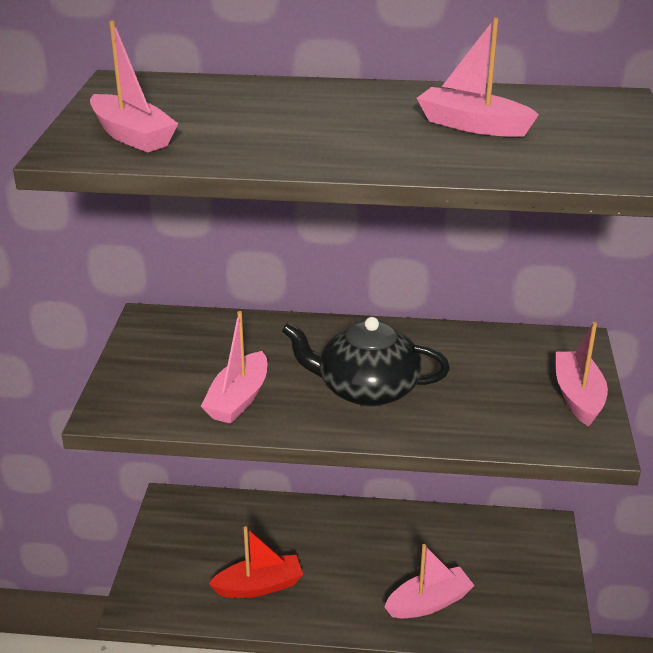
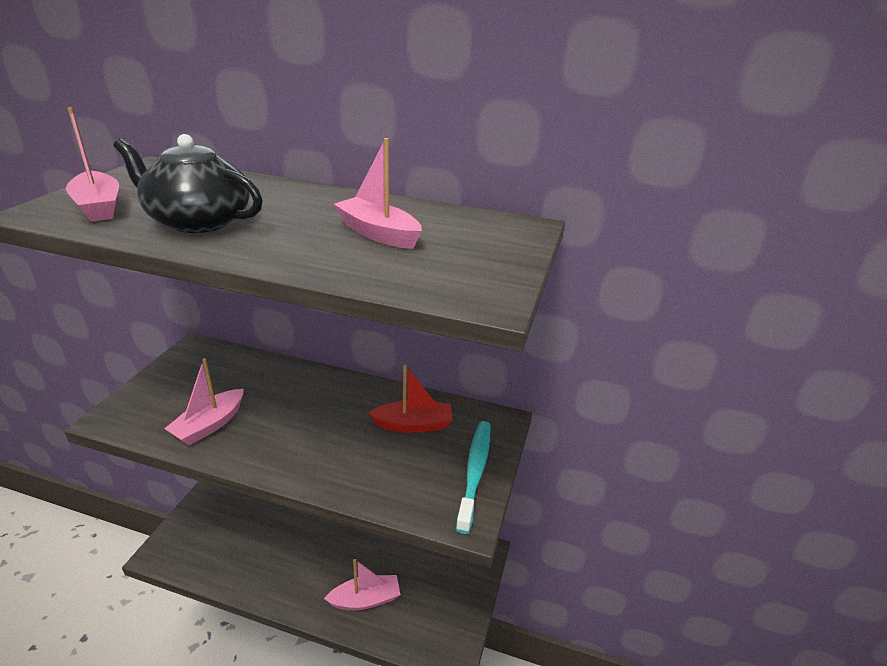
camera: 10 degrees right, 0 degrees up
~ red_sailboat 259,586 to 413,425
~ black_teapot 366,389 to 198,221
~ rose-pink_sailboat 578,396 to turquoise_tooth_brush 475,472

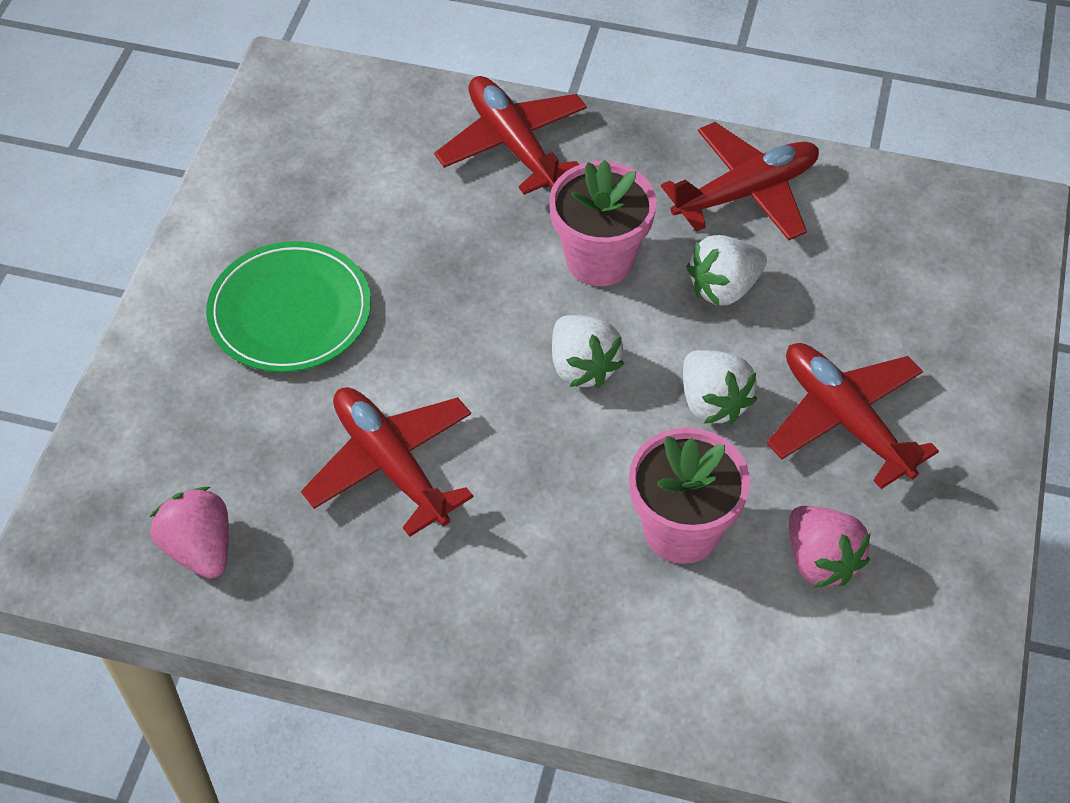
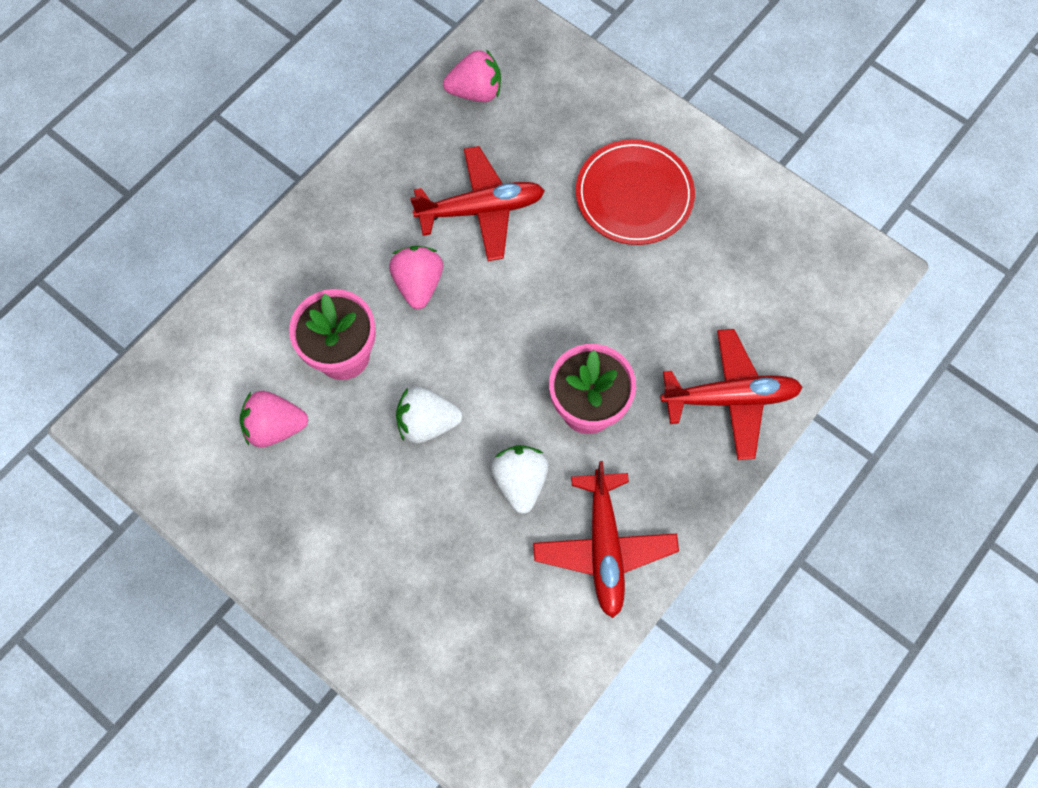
camera: 115 degrees right, 15 degrees up
~ leaf-green_dinner_plate 290,311 to red_dinner_plate 634,195
- snow-white_berry 582,367
- red_plane 844,420
+ rose-pink_berry 418,284

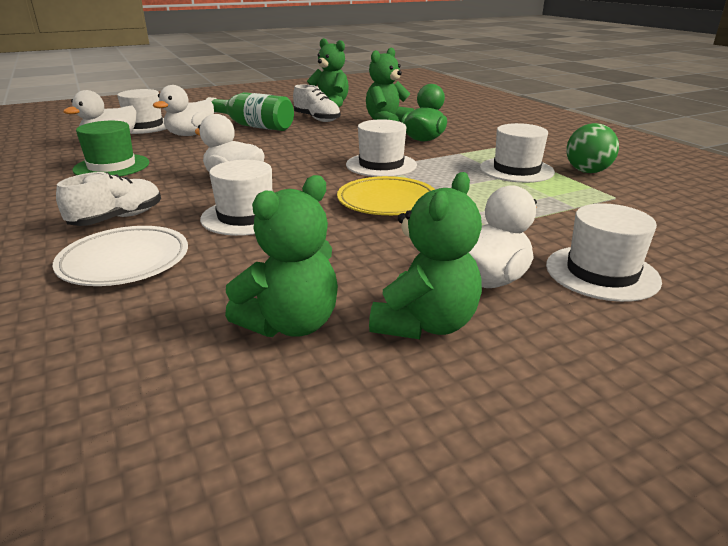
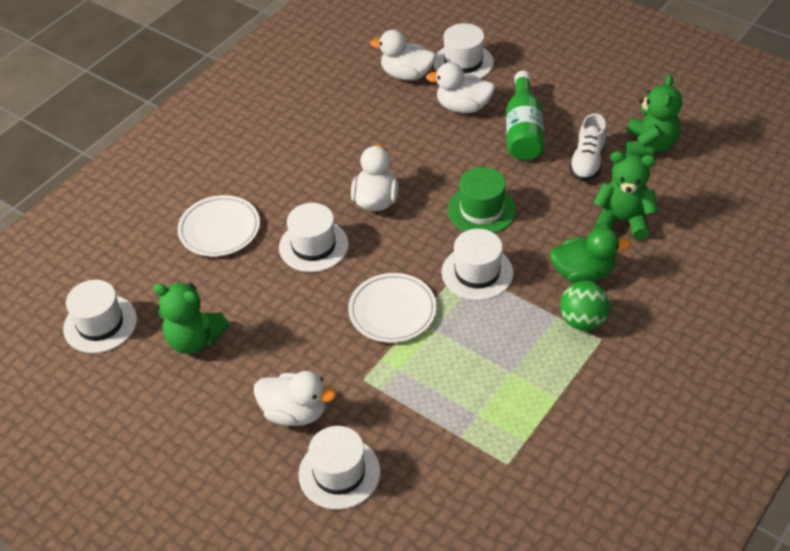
camera: 65 degrees right, 20 degrees up
- snow-white_lace-up_shoe 117,219
~ leaf-green_hat 112,166 to 481,210
~ bright_yellow_dinner_plate 387,201 to snow-white_dinner_plate 392,311
- leaf-green_teddy 425,324
~ snow-white_hat 516,170 to 100,324
~ leaf-green_ball 587,171 to 582,321

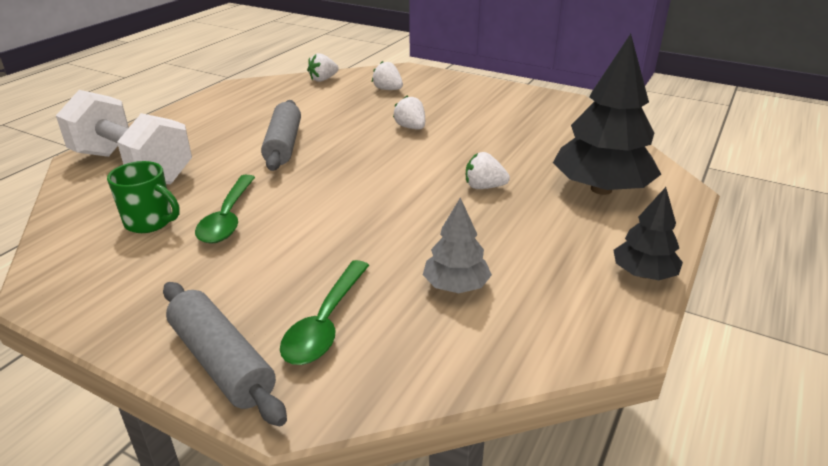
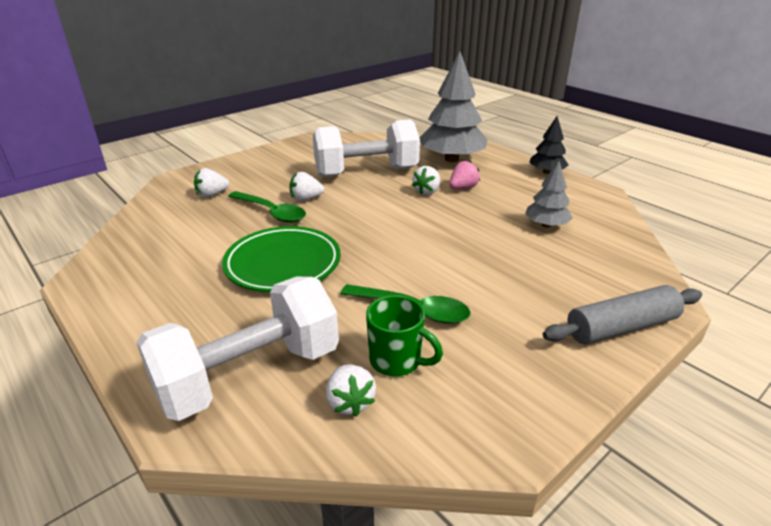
camera: 70 degrees left, 0 degrees up
~ leaf-green_coffee_mug 150,222 = 397,361 75 degrees clockwise
~ ash-grey_rolling_pin 283,145 to leaf-green_dinner_plate 283,264
~ leaf-green_teaspoon 326,322 to 271,212
~ snow-white_berry 323,79 to 350,402
~ black_fir_tree 601,189 to ash-grey_fir_tree 451,159
+ snow-white_dumbbell 366,172
+ rose-pink_berry 463,188

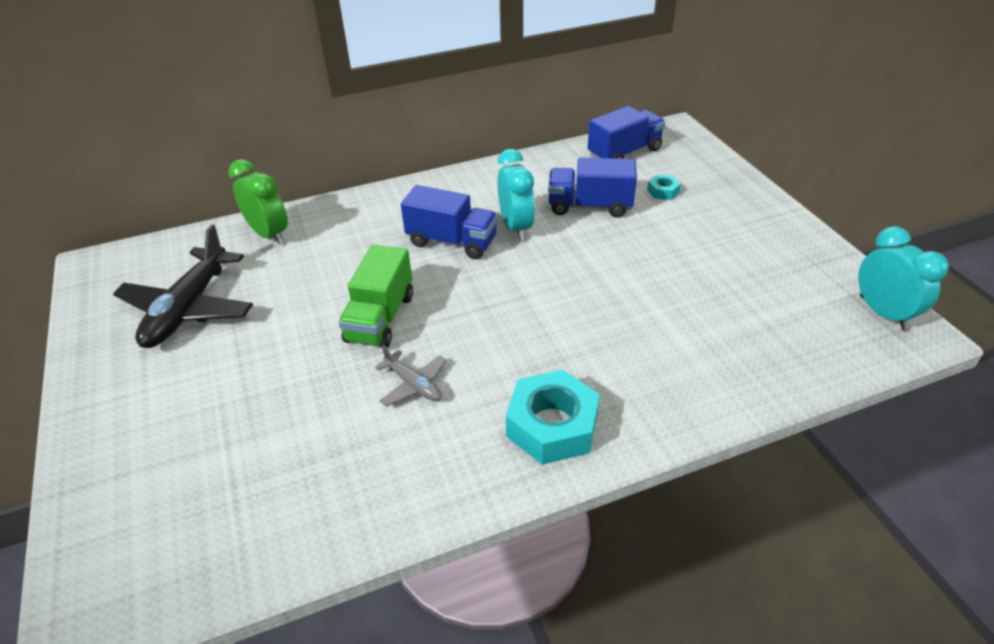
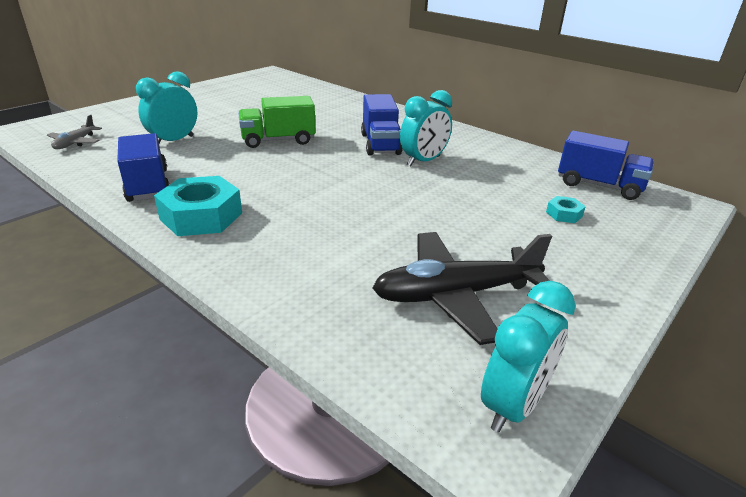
camera: 60 degrees right, 10 degrees down
~ black_plane 188,309 to 455,295
- leaf-green_bedside_clock 269,234
~ ash-grey_plane 413,385 to 75,143
~ royal_blue_truck 589,206 to 148,185
+ turquoise_bedside_clock 174,141

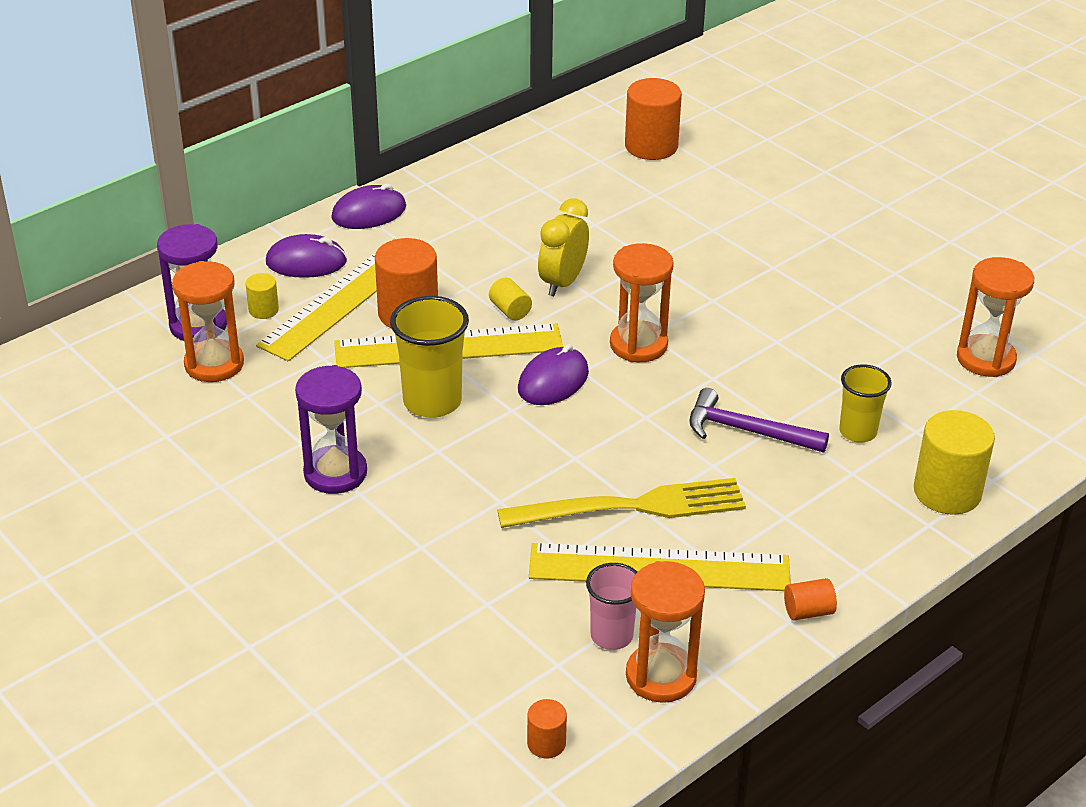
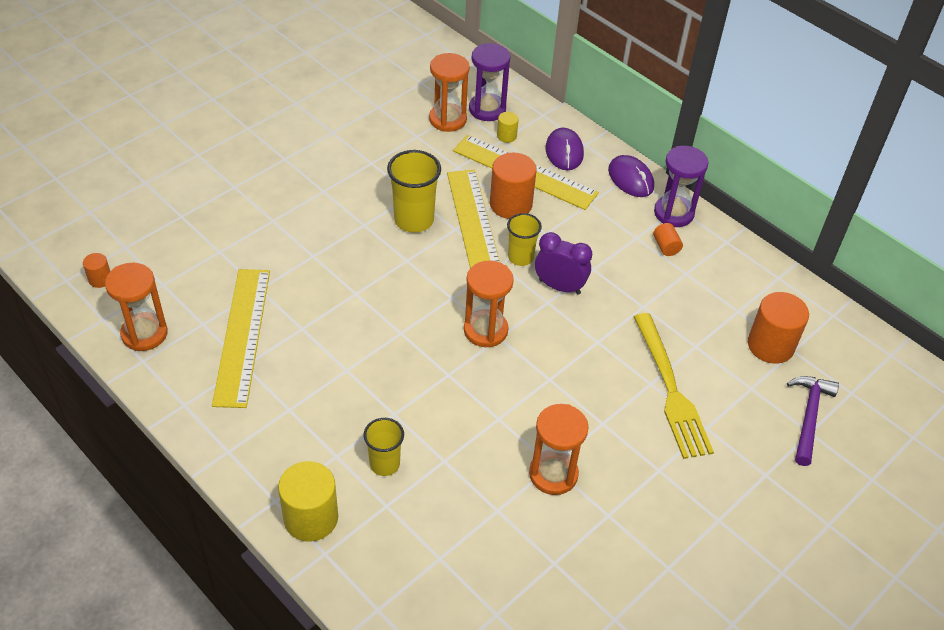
camera: 85 degrees right, 10 degrees up
~ violet_sandglass 335,473 to 673,213
~ bright_yellow_solid_cylinder 510,310 to bright_yellow_beaker 520,257
~ bright_yellow_fork 633,506 to 671,391
- violet_mouse 553,381
~ bright_yellow_bedside_clock 562,282 to violet_bedside_clock 559,287
- rose-pink_beaker 611,636
~ violet_hammer 747,431 to 809,416
~ bright_orange_solid_cylinder 808,611 to 666,247
~ bright_orange_sandglass 985,359 to 553,474

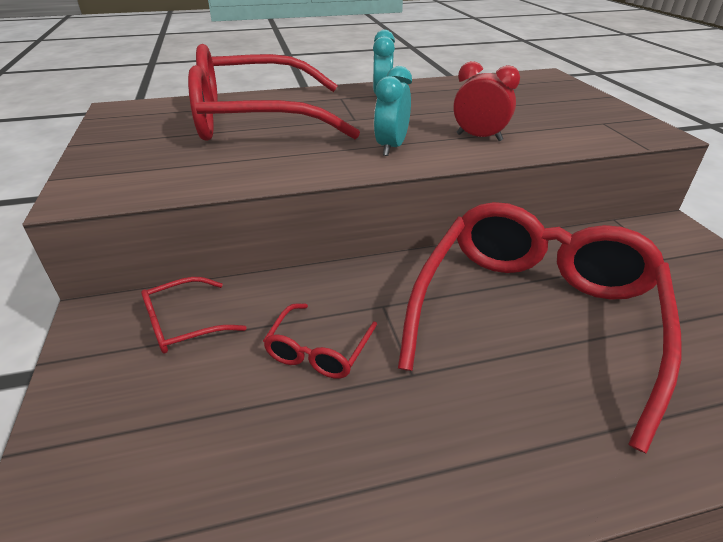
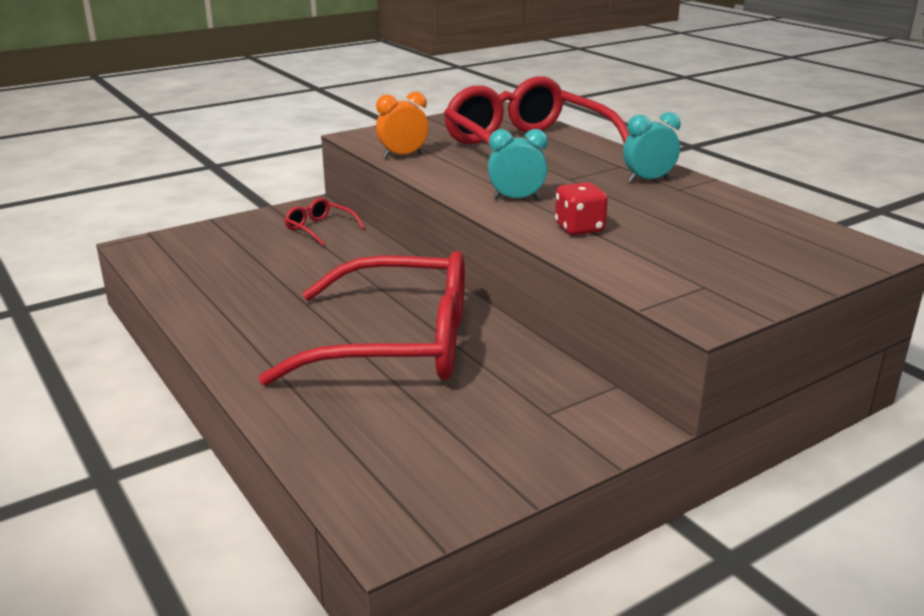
camera: 70 degrees right, 10 degrees down
- red_glasses 319,350
~ red_bedside_clock 479,137 to red_game_die 579,228
+ bright_orange_bedside_clock 403,155

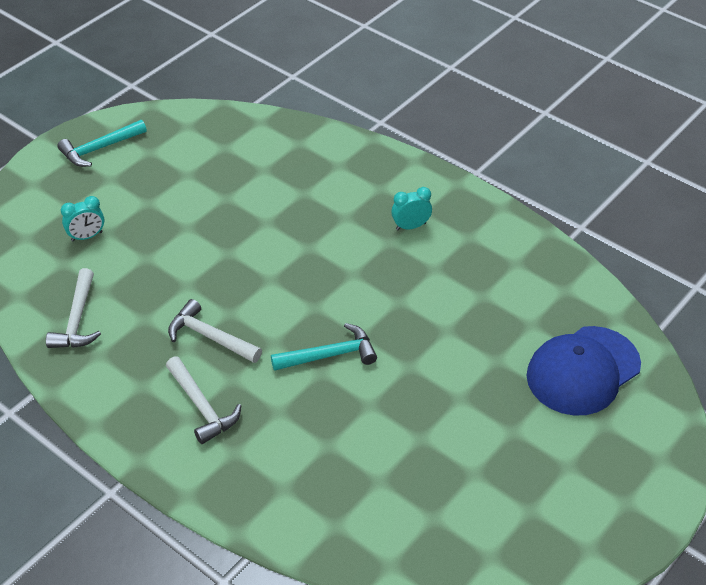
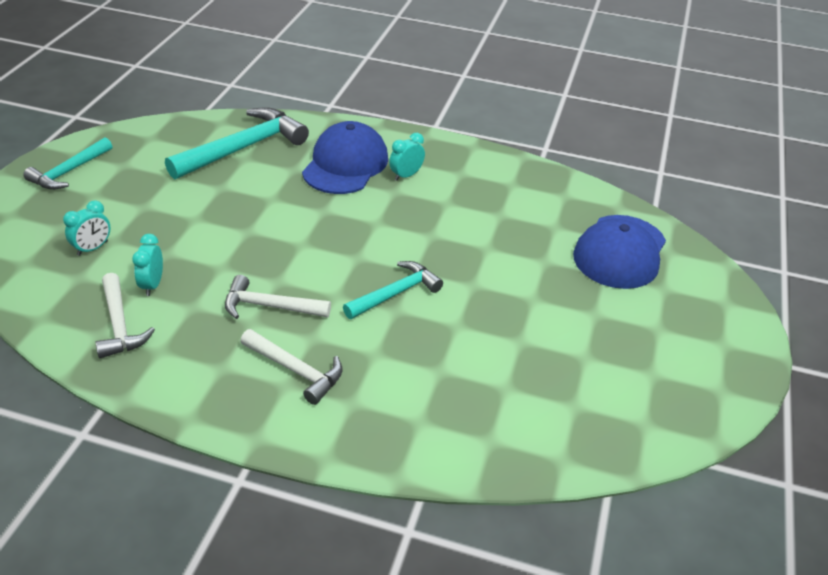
camera: 25 degrees left, 5 degrees down
+ turquoise_bedside_clock 152,285
+ turquoise_hammer 243,148
+ royal_blue_cap 345,164

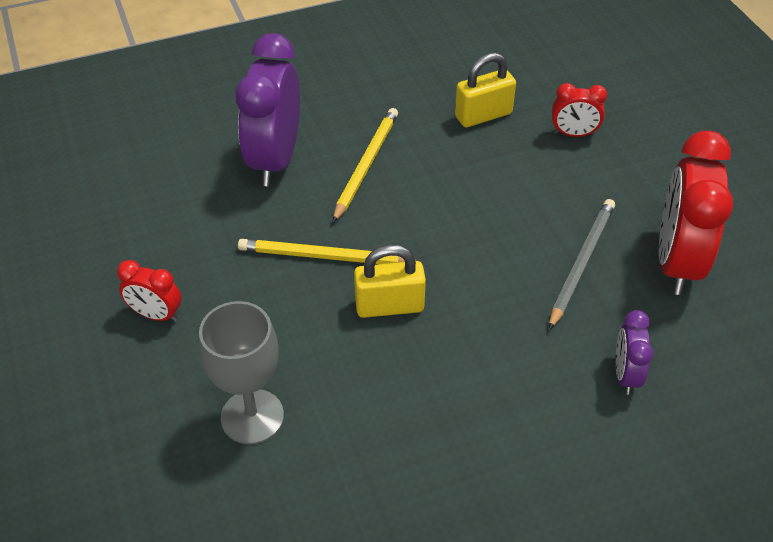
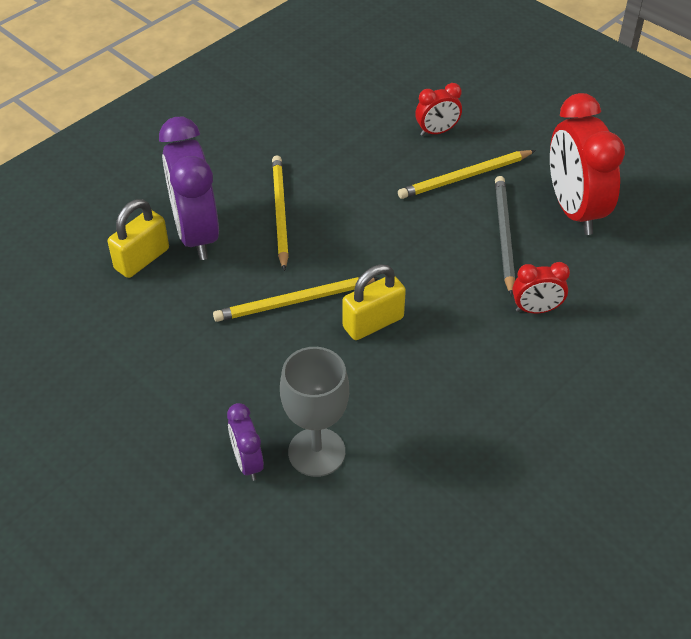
camera: 25 degrees left, 0 degrees up
~ red_bedside_clock 156,315 to 536,309
~ bright_yellow_small_lock 483,115 to 142,259
~ violet_bedside_clock 625,375 to 247,462
+ bright_yellow_wooden_pencil 465,177

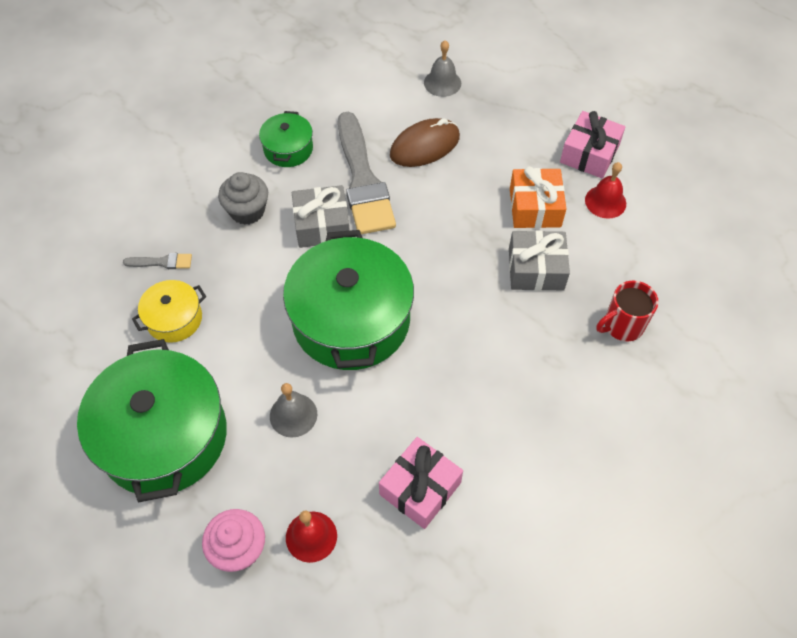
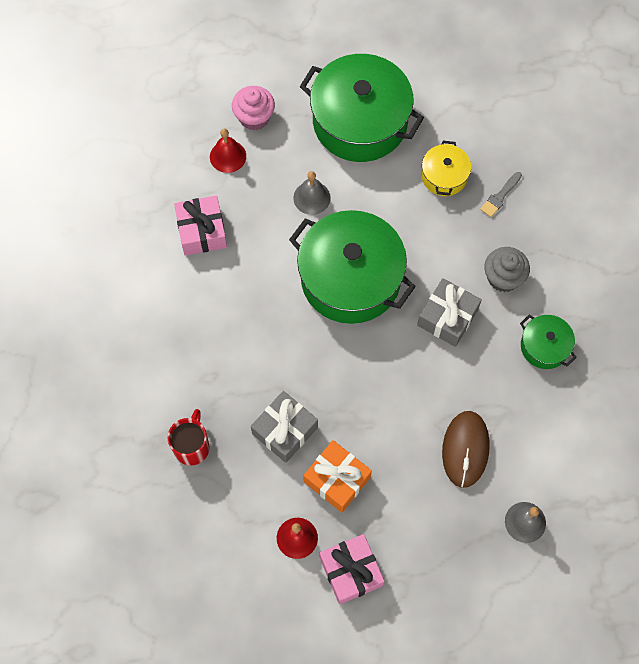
camera: 130 degrees right, 10 degrees up
- ash-grey_paintbrush 363,180

